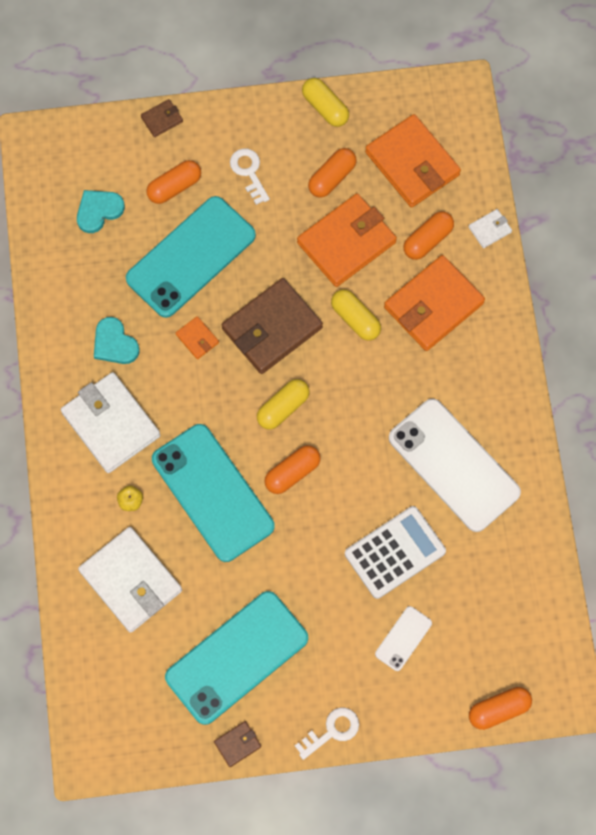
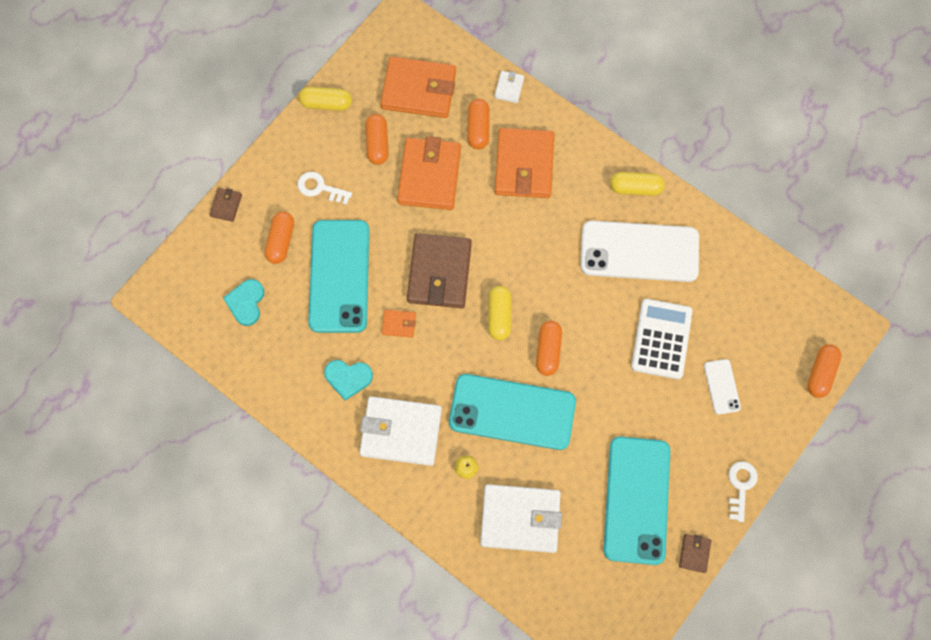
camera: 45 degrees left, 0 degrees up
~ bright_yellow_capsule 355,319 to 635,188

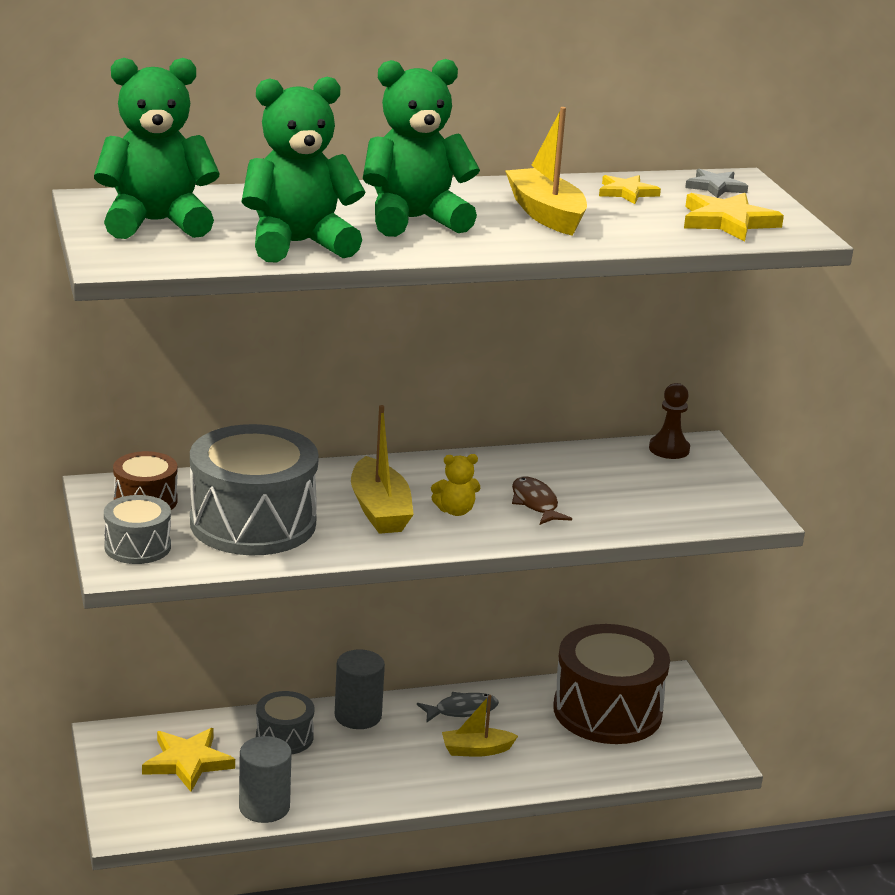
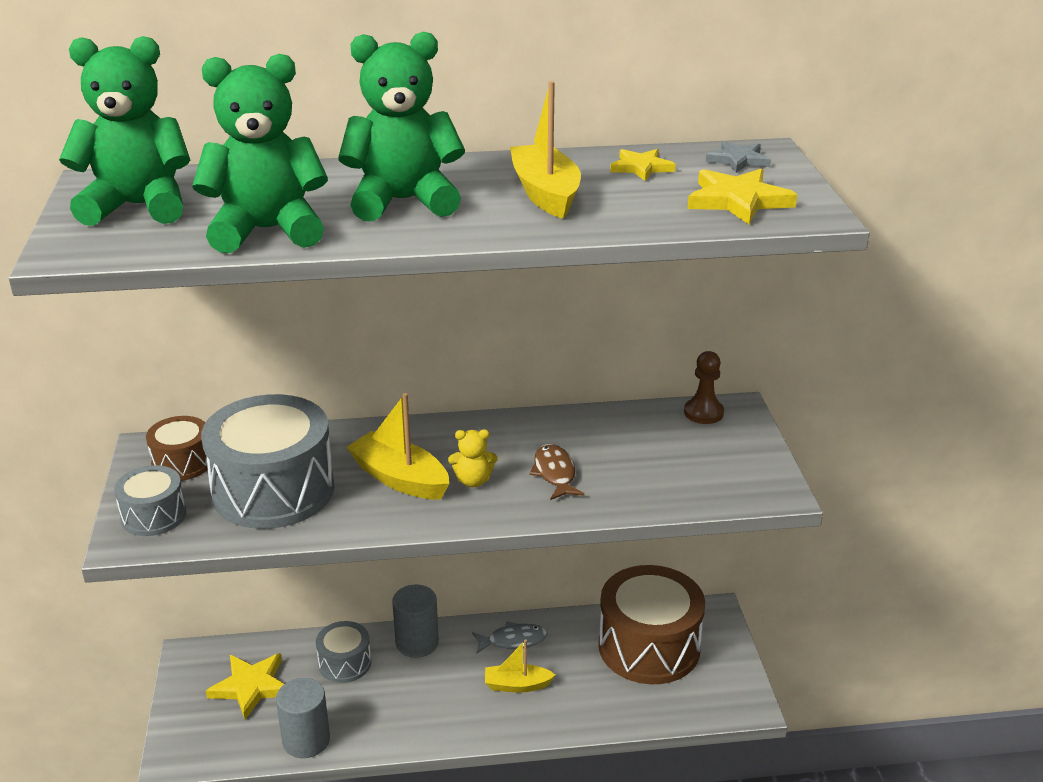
camera: 10 degrees right, 5 degrees up
~ bright_yellow_sailboat 379,510 = 400,478 135 degrees clockwise

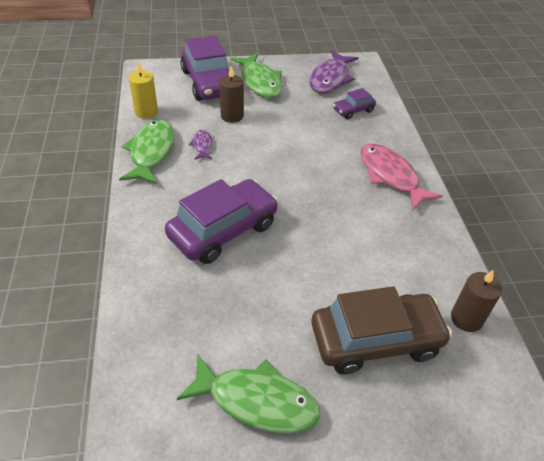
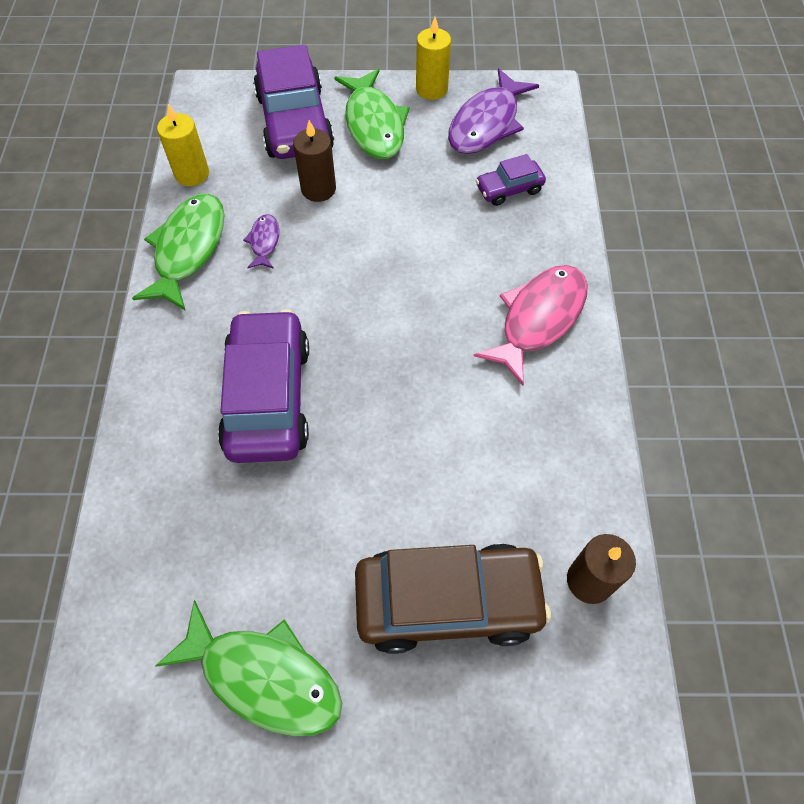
camera: 10 degrees right, 15 degrees up
~ violet_car 223,230 = 268,397 60 degrees counterclockwise
~ rose-pink_fish 390,176 = 538,319 60 degrees clockwise
+ bright_yellow_wax_candle 431,89

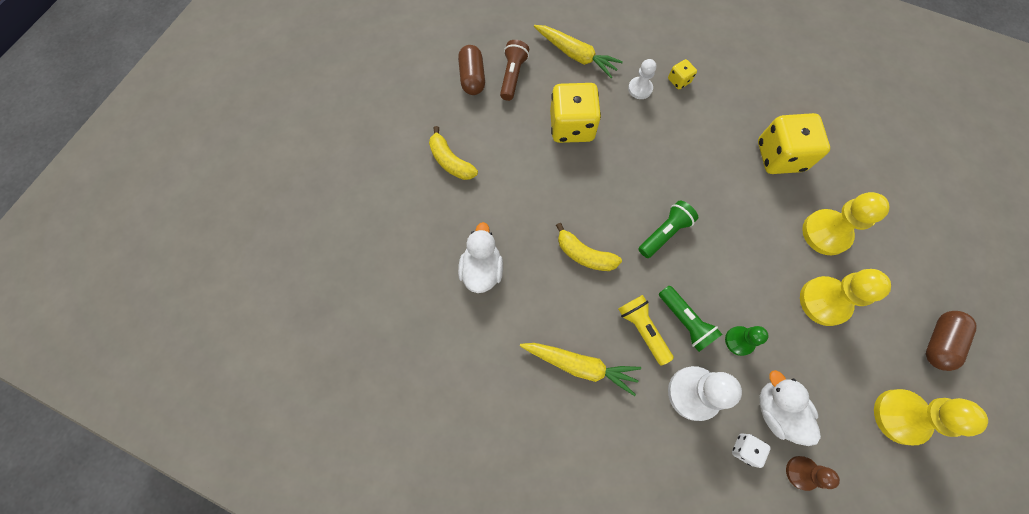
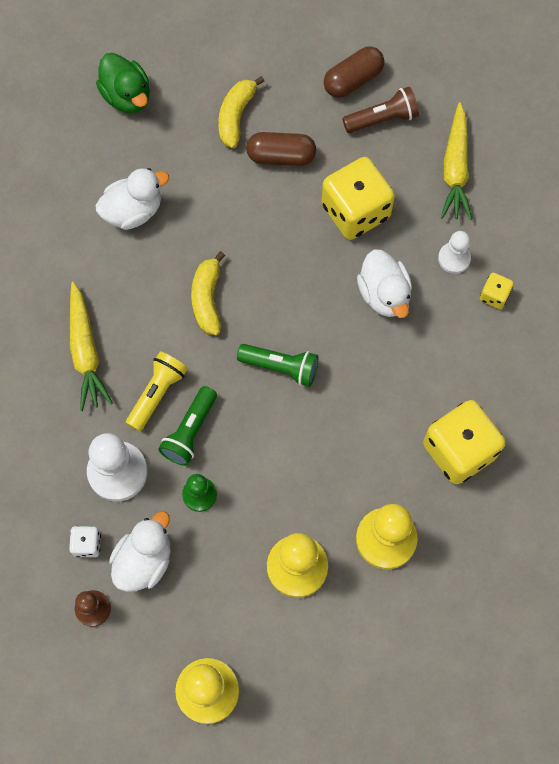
camera: 60 degrees right, 0 degrees up
~ dark_brown_capsule 938,342 to 281,156
+ leaf-green_toy_duck 127,96
+ snow-white_toy_duck 384,294

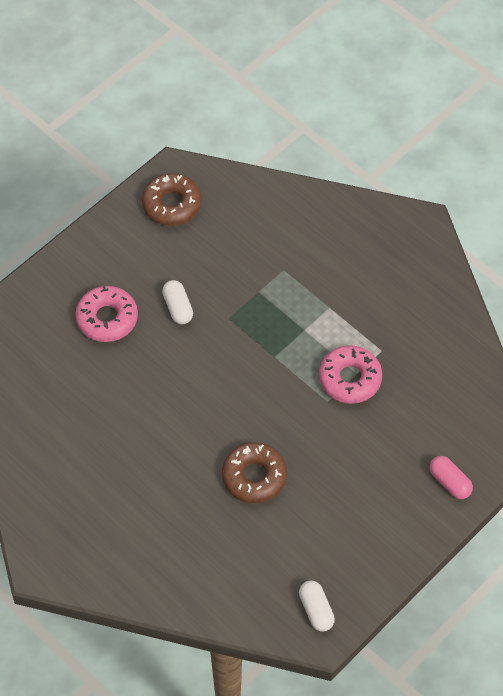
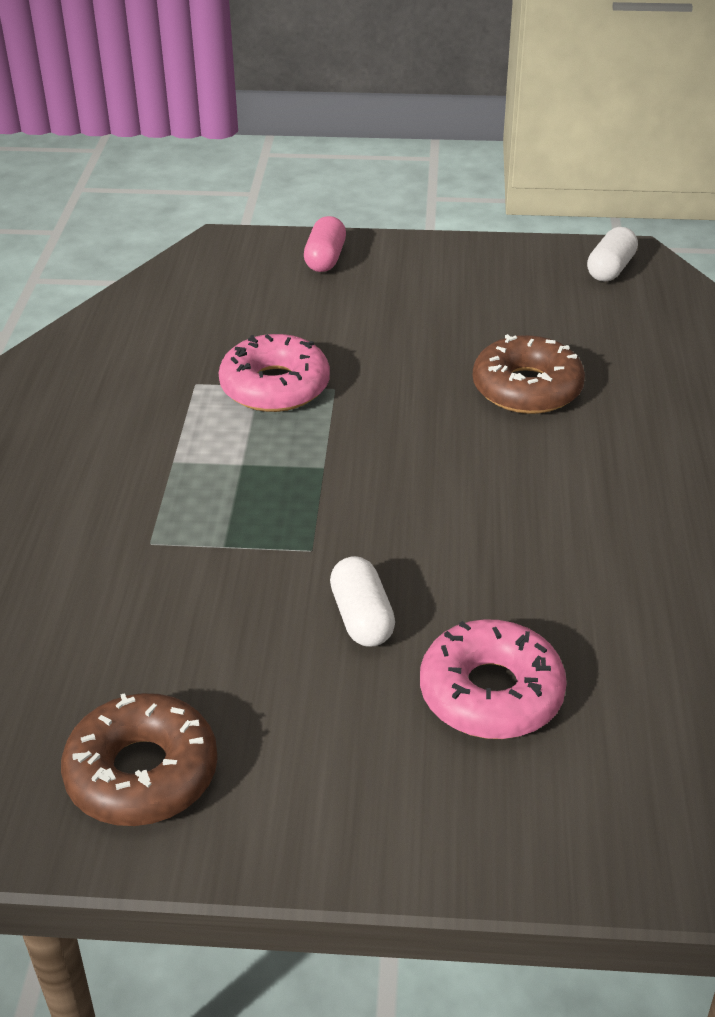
camera: 130 degrees left, 20 degrees down
~ snow-white_capsule 178,307 = 362,618 45 degrees counterclockwise

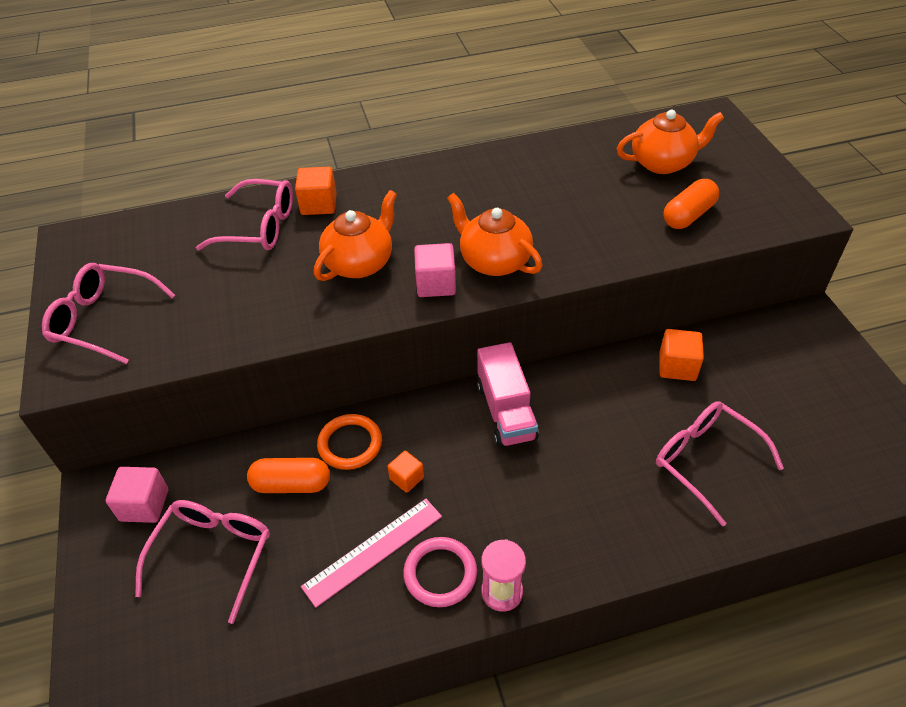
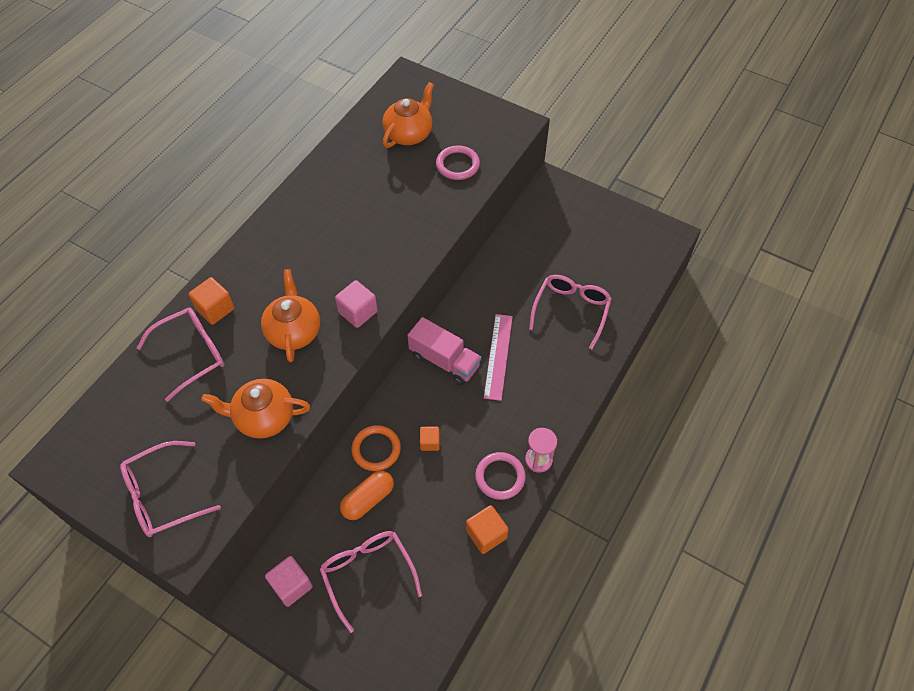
camera: 45 degrees left, 10 degrees up
~ rose-pink_ruler 373,551 to 498,356
~ bright_orange_teapot 494,261 to 263,417
~ rose-pink_glasses 706,461 = 571,311 105 degrees clockwise
~ bright_orange_solid_cube 677,366 to 486,534
~ bright_orange_capsule 688,215 to rose-pink_hoop 457,165

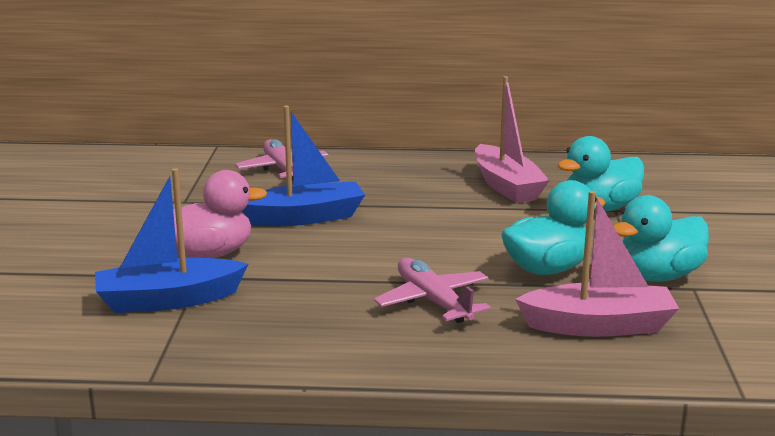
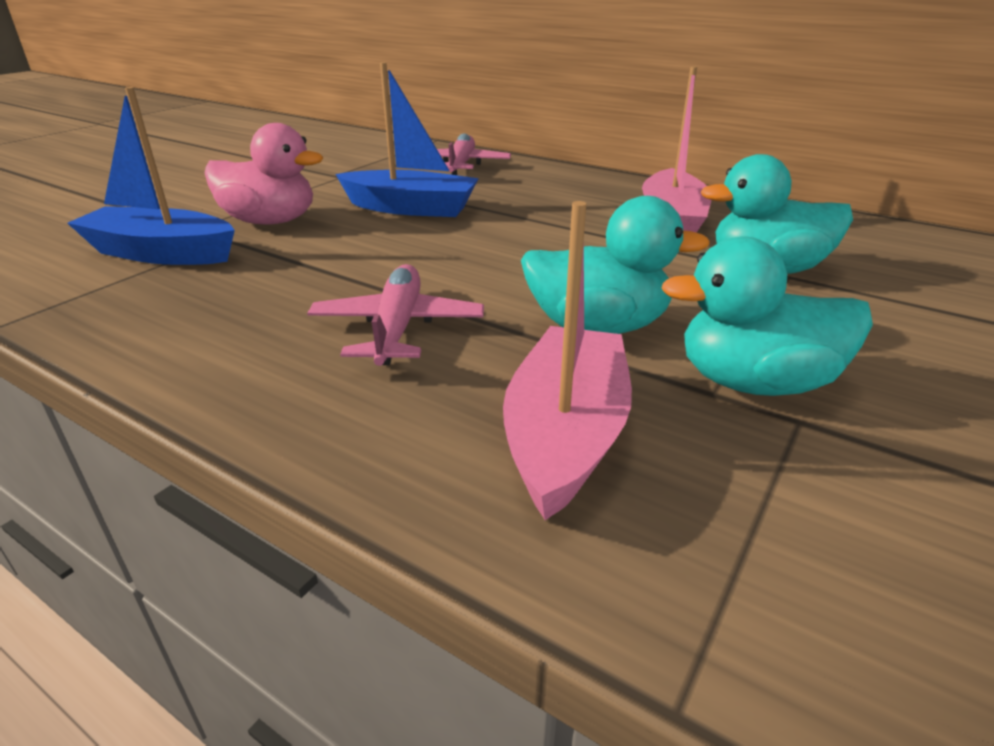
camera: 30 degrees right, 10 degrees up
~ rose-pink_sailboat 599,326 = 566,434 105 degrees counterclockwise

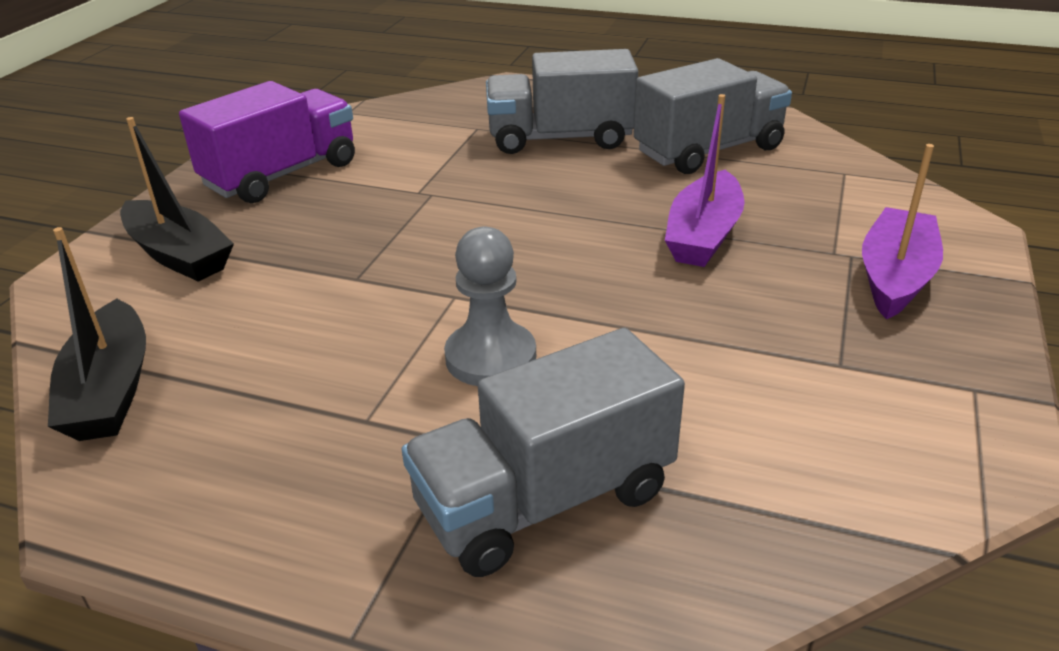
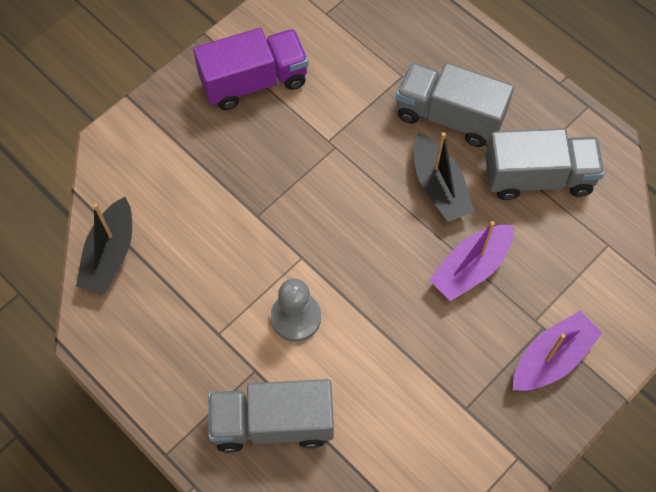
camera: 25 degrees right, 30 degrees up
~ black_sailboat 179,255 to 439,186

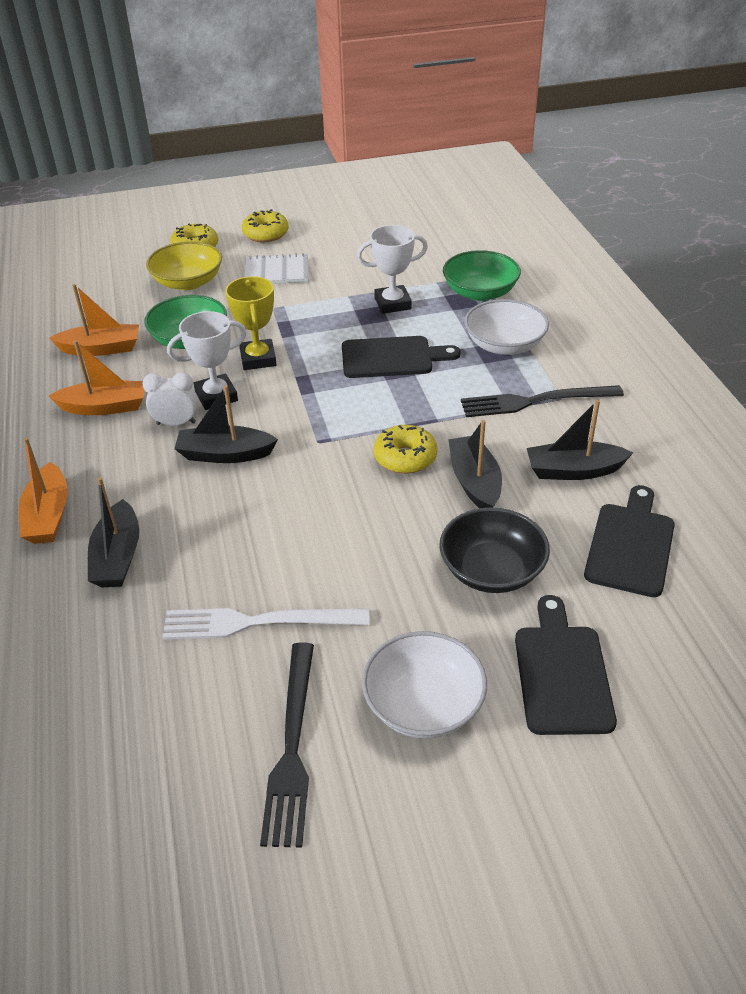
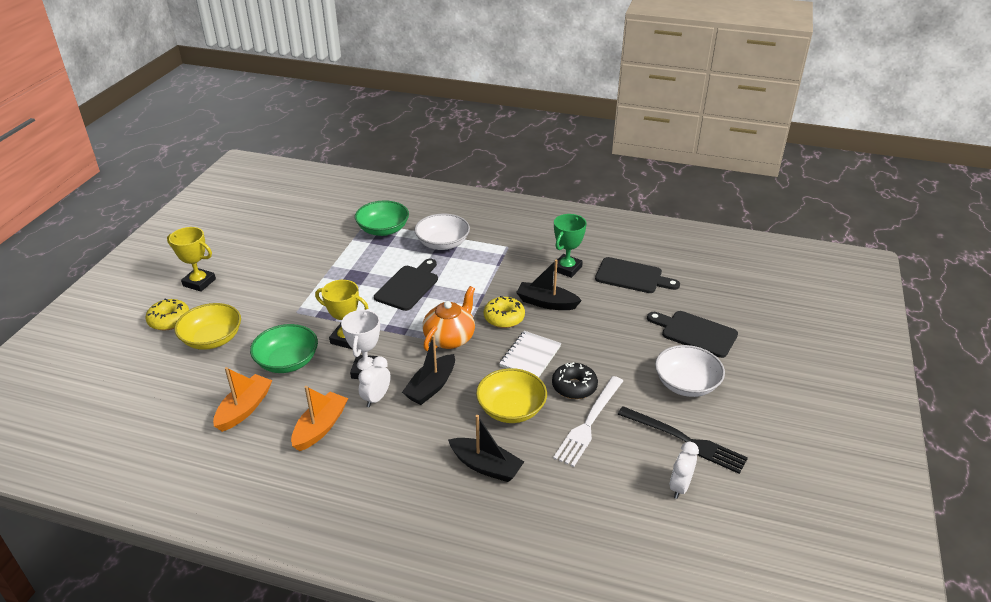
camera: 60 degrees left, 5 degrees down
- bright_orange_sailboat 48,515
~ bright_yellow_donut 265,234 to bright_yellow_trophy 199,282
~ snow-white_notebook 276,272 to 530,356
- snow-white_trophy 392,303
- black_bowl 492,570
- black_fork 535,401
~ black_sailboat 573,470 to leaf-green_trophy 567,268
~ black_chopping_board 630,545 = 632,276 150 degrees clockwise
+ bright_orange_teapot 450,338
+ bright_yellow_bowl 511,409
+ black_donut 574,387
+ snow-white_bedside_clock 679,487

